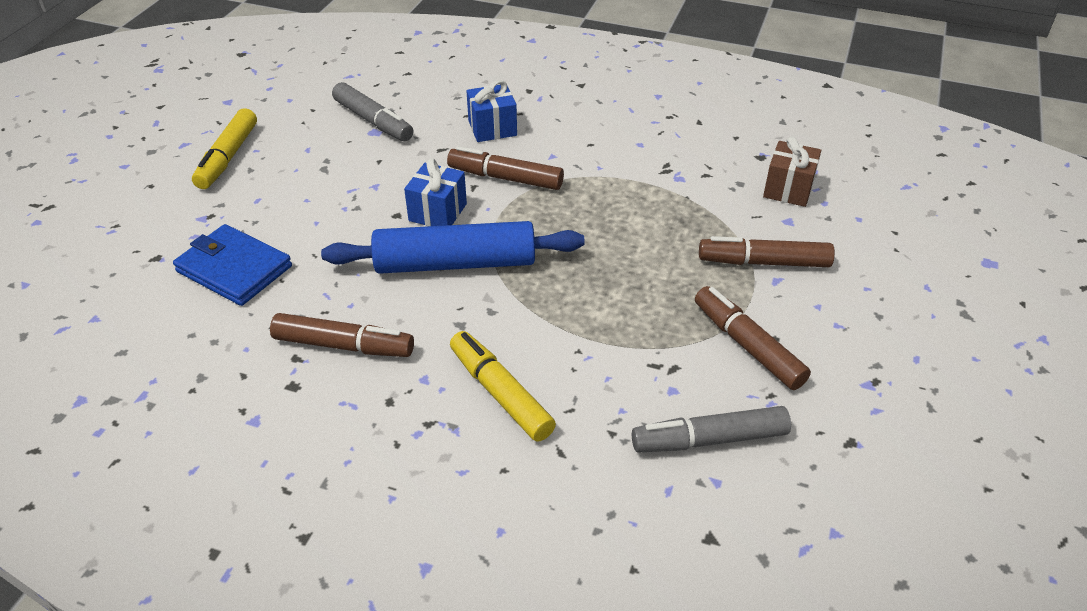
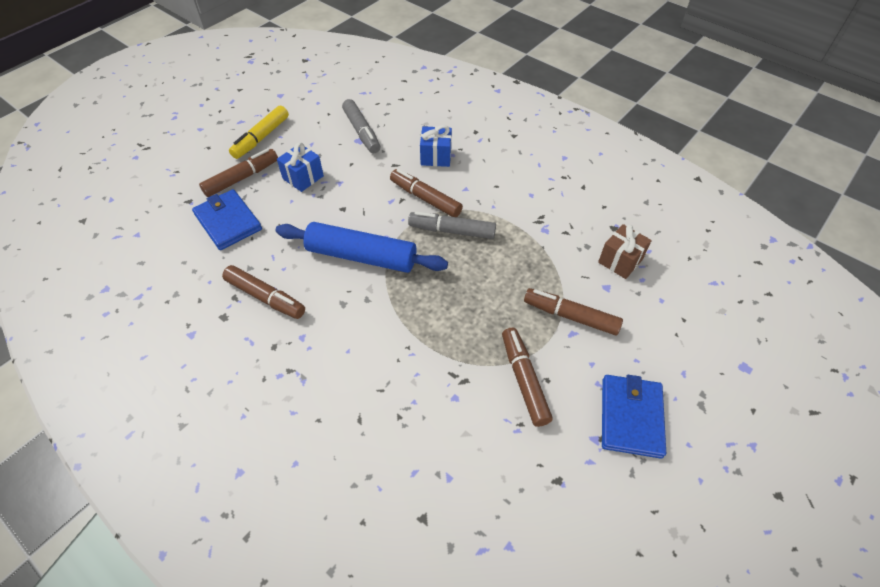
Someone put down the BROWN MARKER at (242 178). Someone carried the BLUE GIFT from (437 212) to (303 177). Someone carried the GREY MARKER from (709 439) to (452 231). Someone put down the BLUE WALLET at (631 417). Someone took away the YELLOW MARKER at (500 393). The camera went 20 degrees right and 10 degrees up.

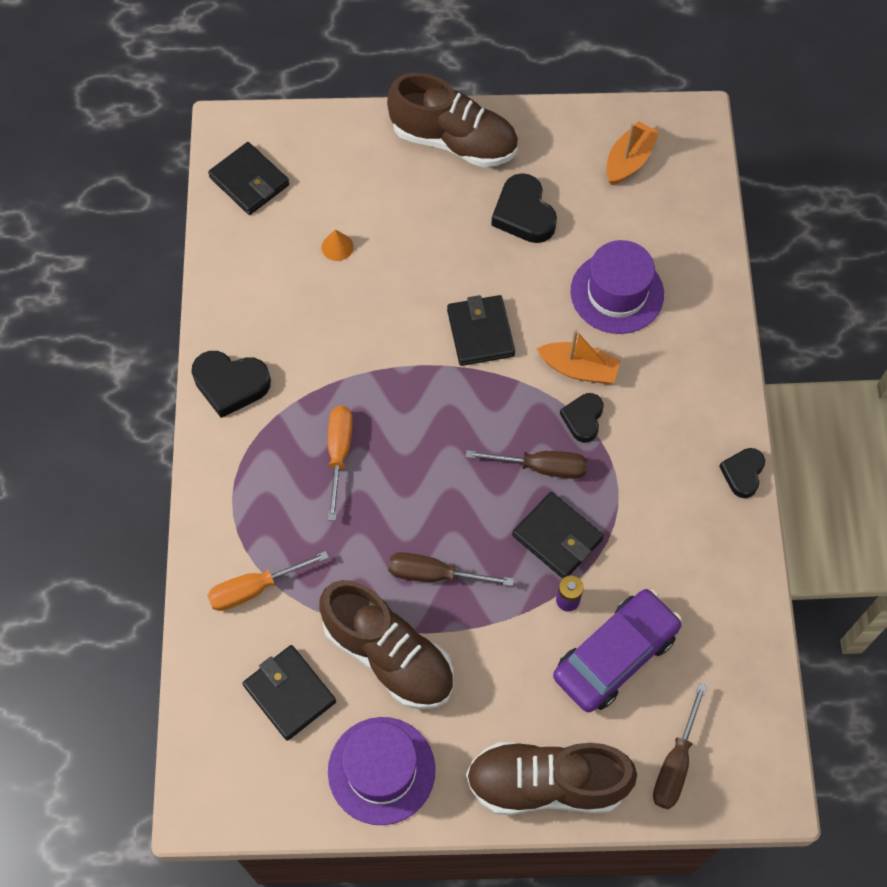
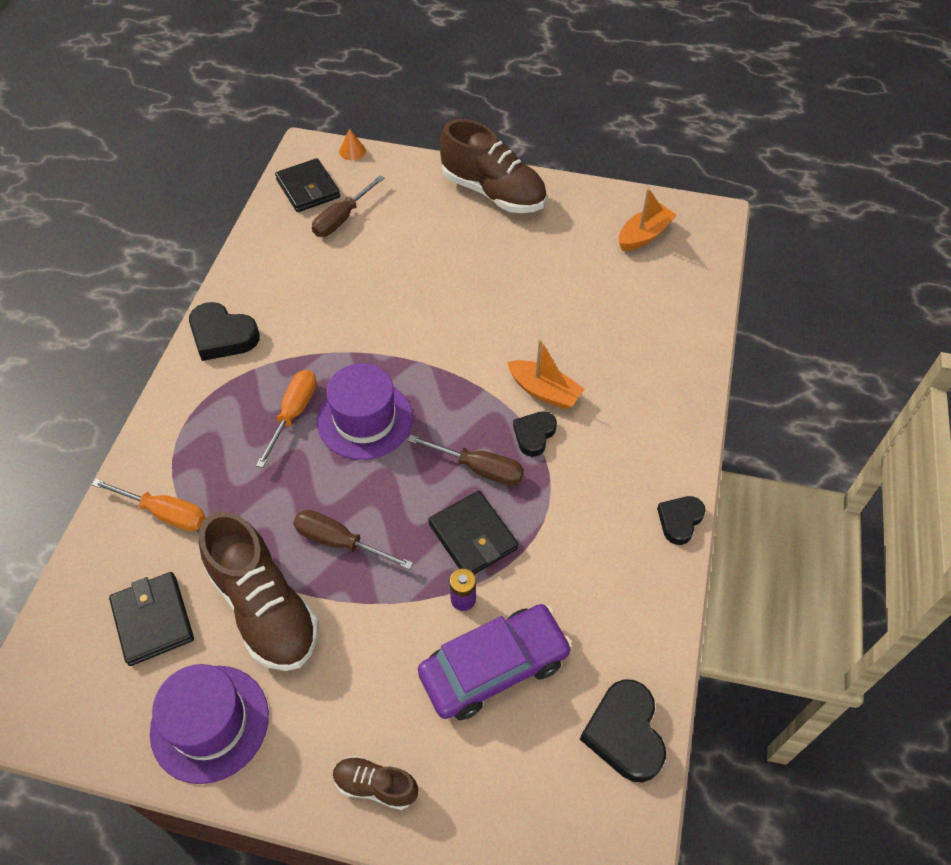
Someone rotated the ORANGE SCREWDRIVER at (255 588) by 150 degrees counterclockwise. Someone carried the BROWN SCREWDRIVER from (675 763) to (342 219). Someone carried the PURPLE HAT from (617 293) to (365 419). Someone scaled the BROWN SHOE at (546 783) by 0.48. Someone carried the ORANGE CONE from (337 247) to (352 151). Someone carried the BLACK HEART from (524 214) to (624 733). Someone took away the BLACK WALLET at (480 333). The camera went 15 degrees right and 10 degrees down.

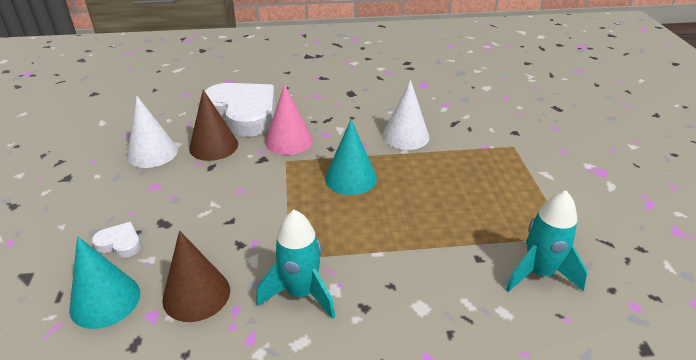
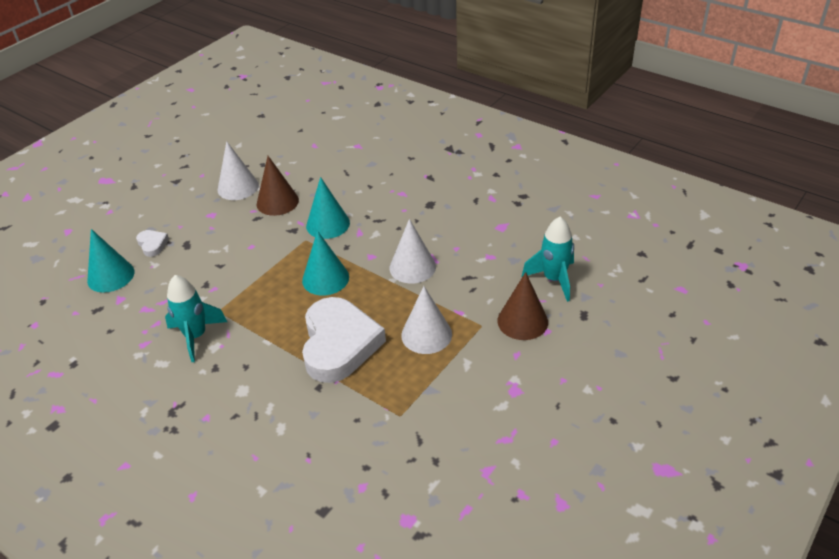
Someone carried the WHITE HEART from (243 113) to (339 344). Someone repainted the PINK CONE at (289 141), which became the TURQUOISE CONE at (328 224). Someone put down the WHITE CONE at (426 334). Someone carried the BROWN CONE from (196 294) to (522 321). Someone carried the TURQUOISE ROCKET from (539 273) to (554 279). The camera went 45 degrees right and 5 degrees up.

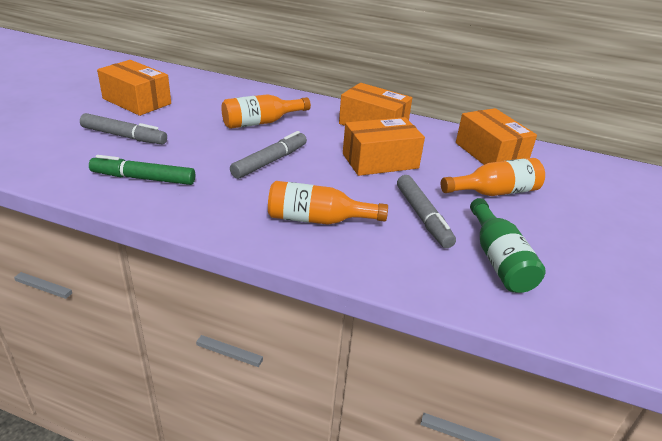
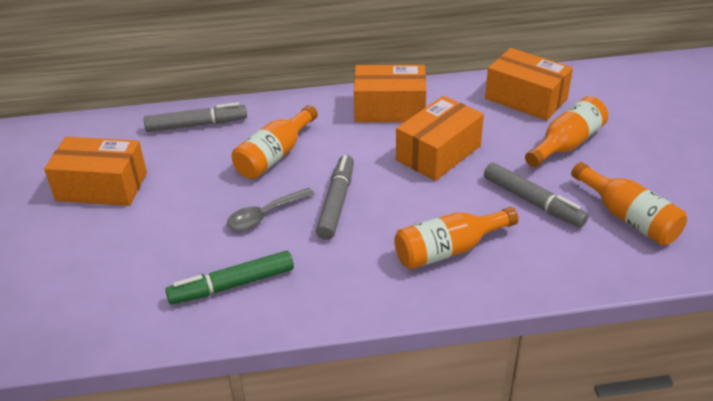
Someone carried the GREY MARKER from (124 136) to (197 125). Someone put down the GREY SPOON at (265 215). Someone repainted the GREEN BOTTLE at (498 260), which became the ORANGE BOTTLE at (628 217). The camera went 25 degrees left and 5 degrees up.

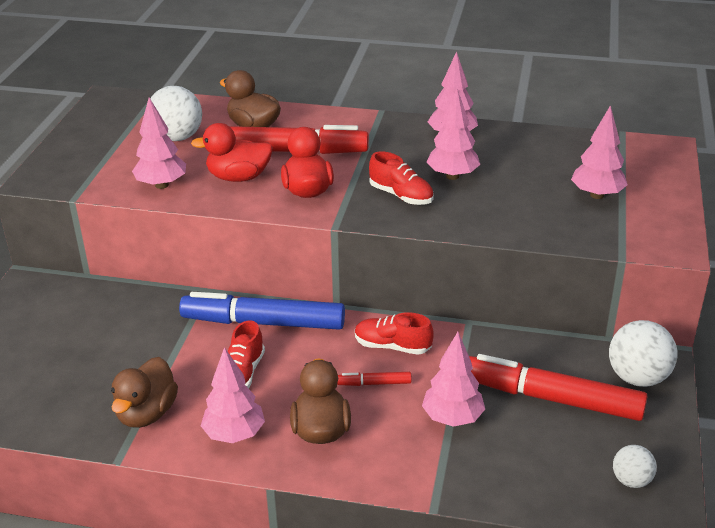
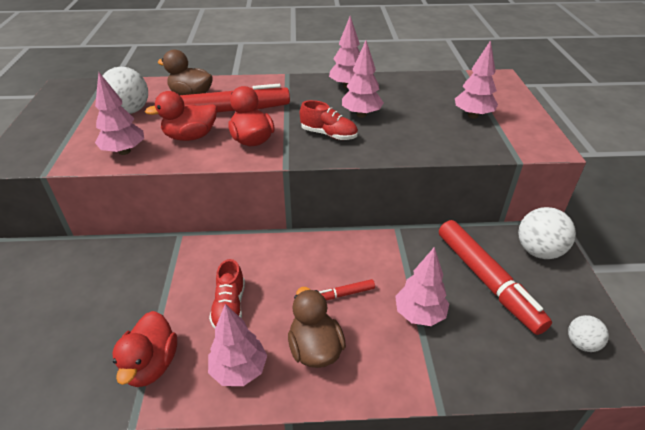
Someone repainted the BROWN DUCK at (147 413), which became the RED DUCK at (151 364). Someone rotated the RED MARKER at (552 398) by 120 degrees counterclockwise. Someone took away the BLUE MARKER at (263 322). Someone took away the RED SHOE at (392 346). The camera went 15 degrees left and 5 degrees up.

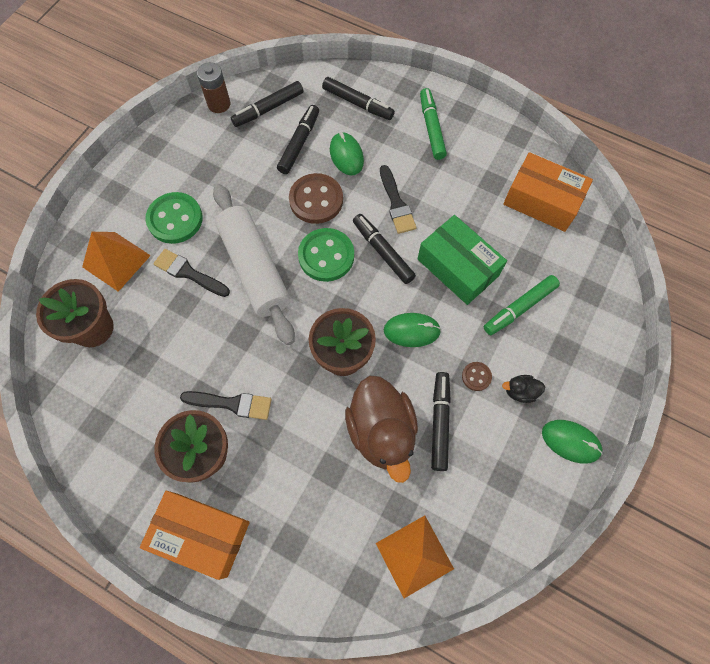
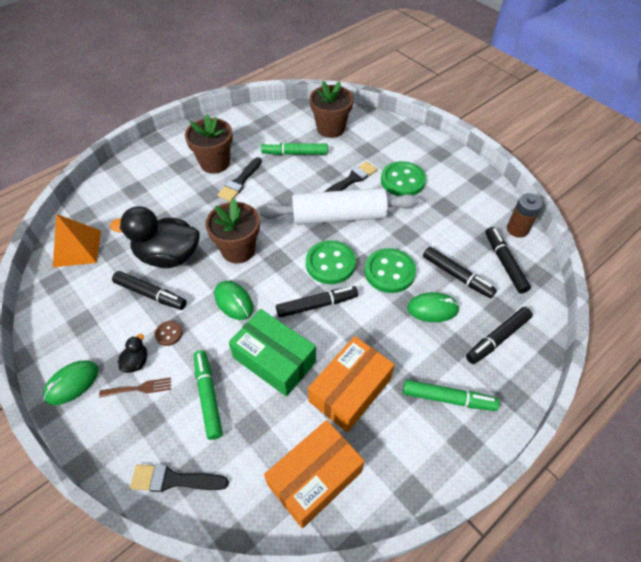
Someone put down the BROWN FORK at (139 388). Someone repainted the BROWN DUCK at (381 431), which became the BLACK DUCK at (168 256). Someone carried the BLACK BRUSH from (396 203) to (174 480). Someone rotated the GREEN MOUSE at (412 331) by 60 degrees counterclockwise. Someone rotated the GREEN BOX at (457 267) by 60 degrees clockwise. Someone put down the GREEN MARKER at (295 153). Someone carried the ORANGE BOX from (201 534) to (350 390). Someone repainted the BROWN BUTTON at (316 200), which became the GREEN BUTTON at (389 272). Someone took away the ORANGE PYRAMID at (116 261). The camera went 110 degrees right and 15 degrees down.

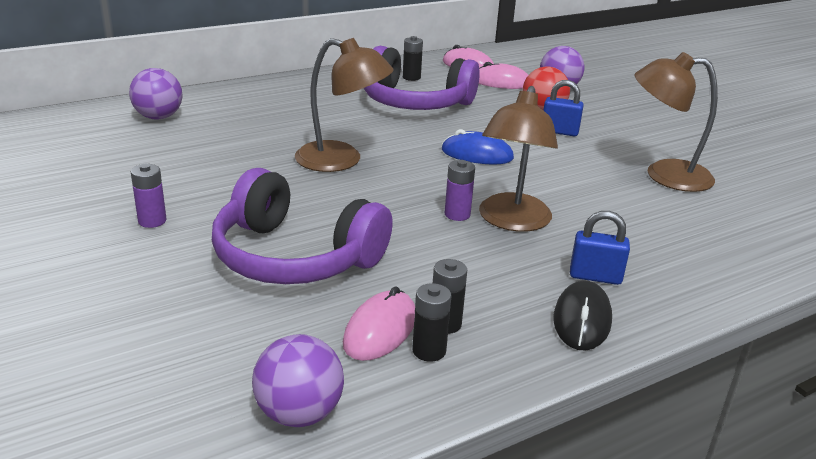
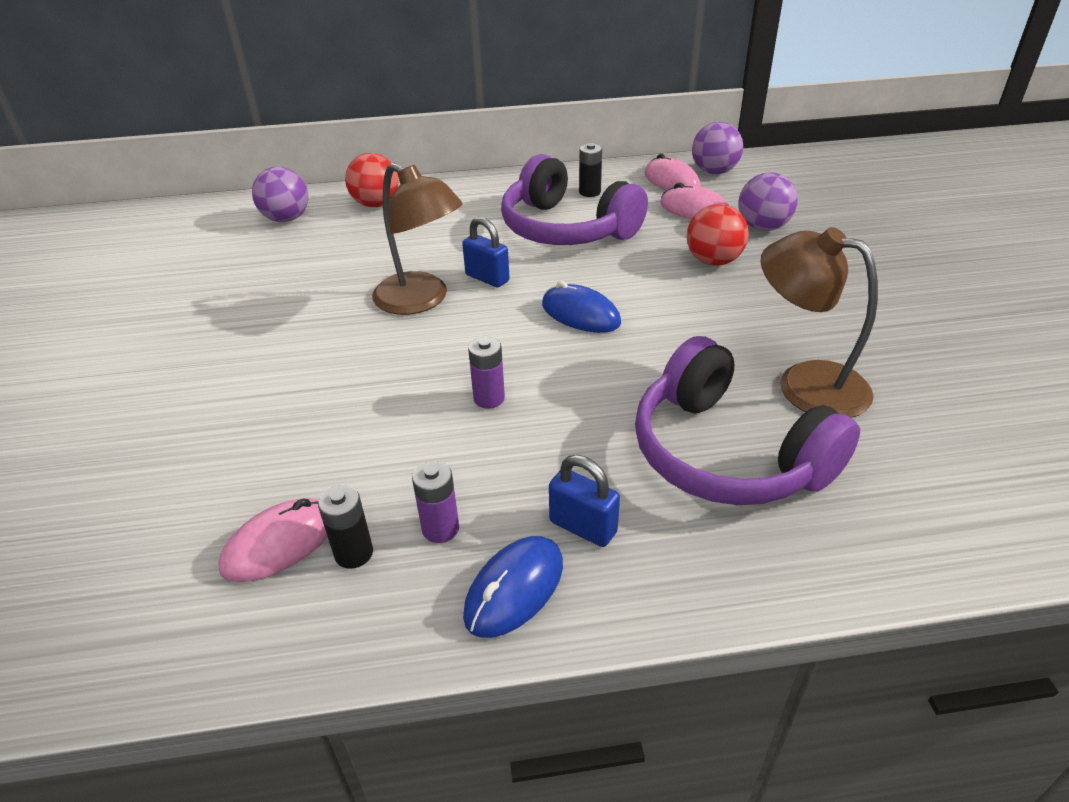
Someone put down the RED BALL at (376 204). Someone carried the PURPLE BATTERY from (152 221) to (440 528). Someone carried the BLUE PADLOCK from (559 131) to (487 278). Someone repainted the BLACK MOUSE at (582 320), which became the BLUE MOUSE at (514 589). Someone carried the PURPLE HEADPHONES from (295 257) to (727 453). Someone carried the PURPLE BALL from (299 413) to (714 172). Someone took away the BLACK BATTERY at (429 351). Someone took away the BROWN LAMP at (512 221). The camera went 25 degrees right and 10 degrees up.

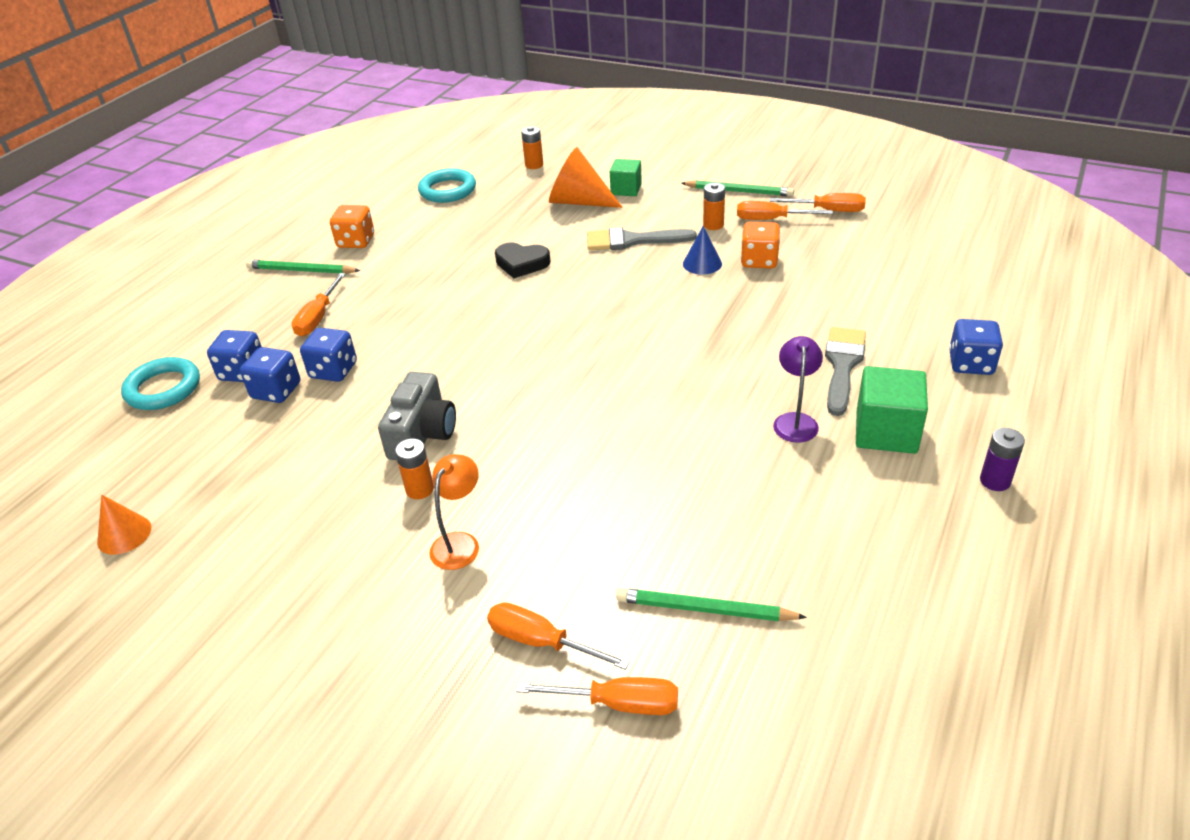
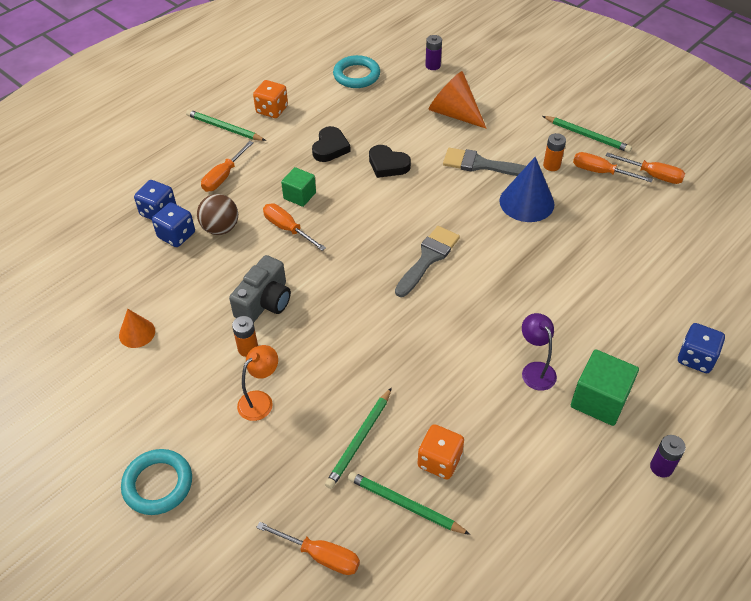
Someone carried the ORANGE CONE from (124 534) to (137 333). Someone carried the TURQUOISE RING from (163 388) to (158 484). Someone swapped the BLUE DICE at (333 370) for the BROWN BALL at (220 228). Someone carried the ORANGE SCREWDRIVER from (541 642) to (287 229). Someone carried the GREEN CUBE from (626 189) to (299 195). Someone put down the BLACK HEART at (330 148). Someone put down the GREEN PENCIL at (359 439). Someone carried the GREY BRUSH from (842 365) to (428 258). Someone carried the ORANGE DICE from (759 261) to (439 461). Someone repainted the ORANGE BATTERY at (534 165), which became the PURPLE BATTERY at (433 65). Someone scaled the BLUE CONE at (702 263) by 1.71. Someone rotated the PURPLE LAMP at (795 421) by 45 degrees counterclockwise. The camera went 15 degrees right and 10 degrees up.

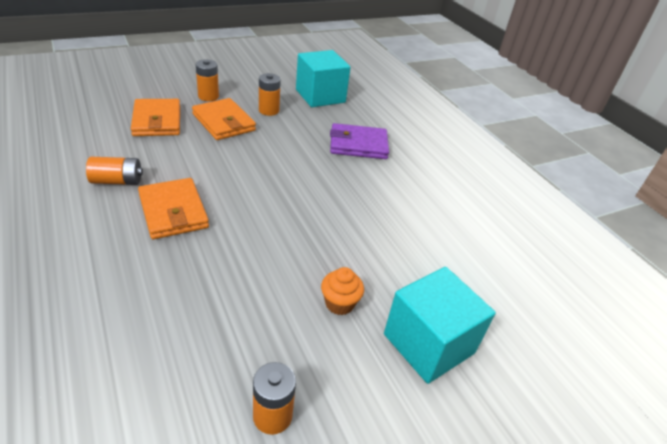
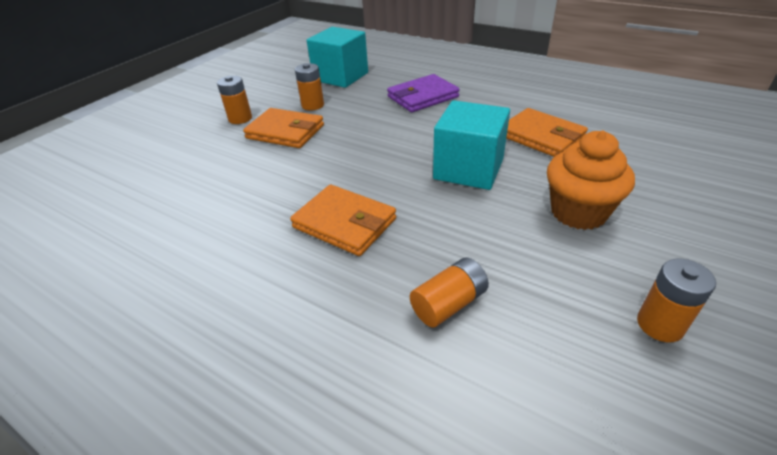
Someone carried the ORANGE BATTERY from (117 181) to (449 304). Someone carried the TURQUOISE CUBE from (428 343) to (468 169). Someone carried the ORANGE WALLET from (157 121) to (541 137). Someone scaled the ORANGE CUPCAKE at (339 303) by 1.76. The camera went 25 degrees left and 0 degrees up.

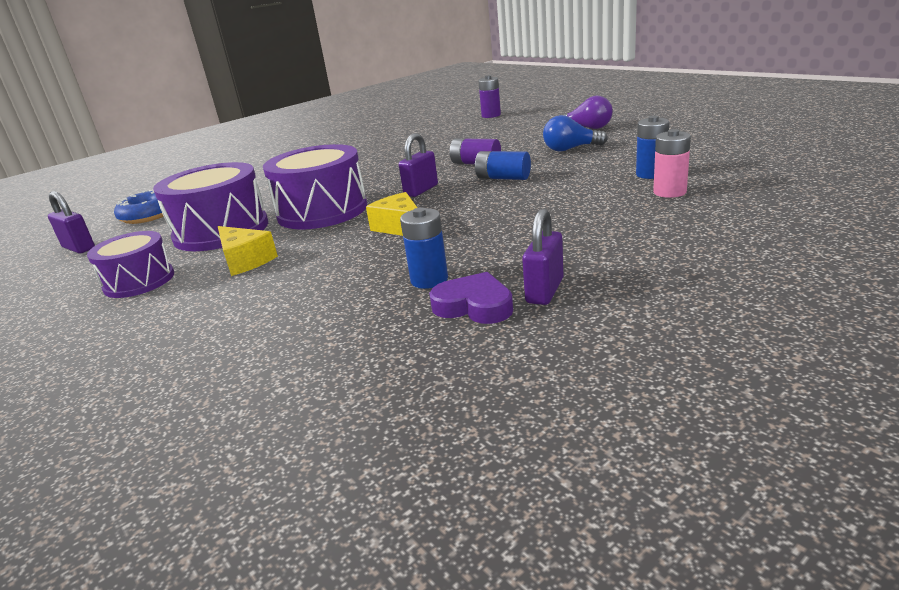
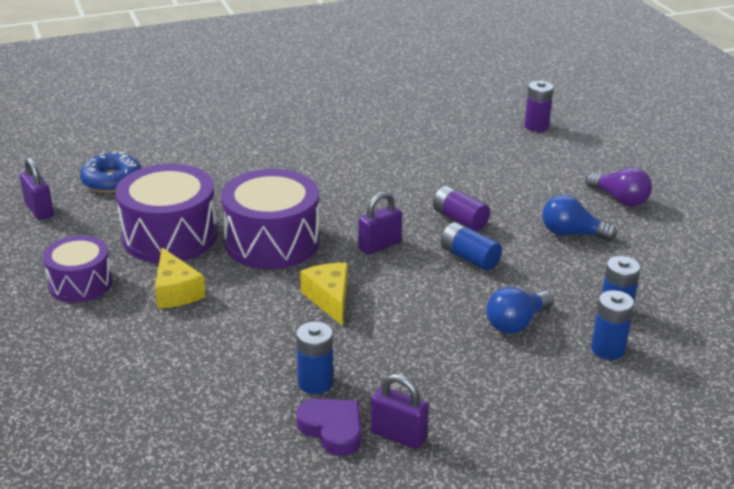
Someone rotated the PURPLE PADLOCK at (544 291) by 75 degrees clockwise. Someone put down the BLUE LIGHT BULB at (516 323). Someone repainted the PINK BATTERY at (669 192), which became the BLUE BATTERY at (608 349). The camera went 15 degrees right and 5 degrees up.

